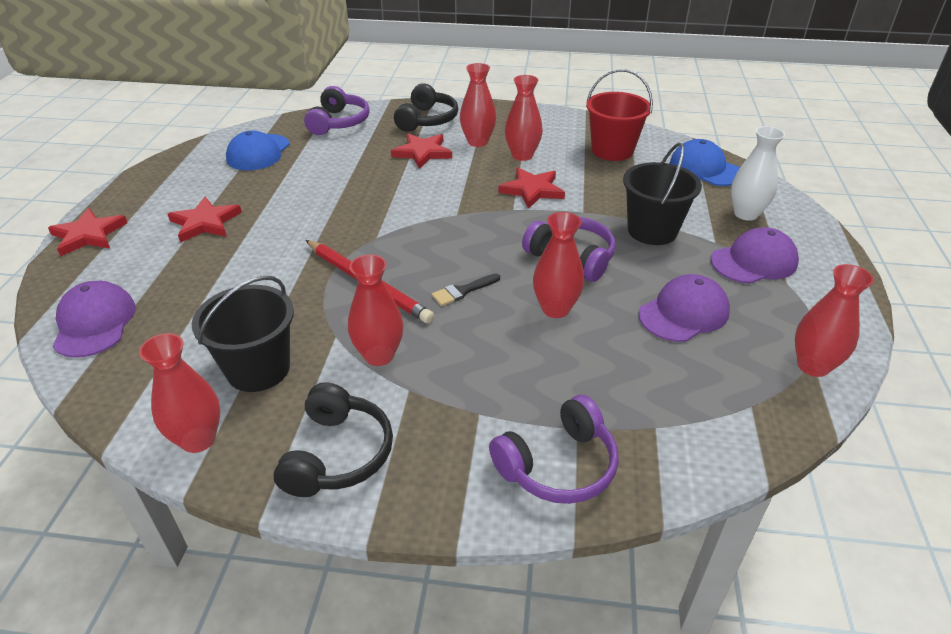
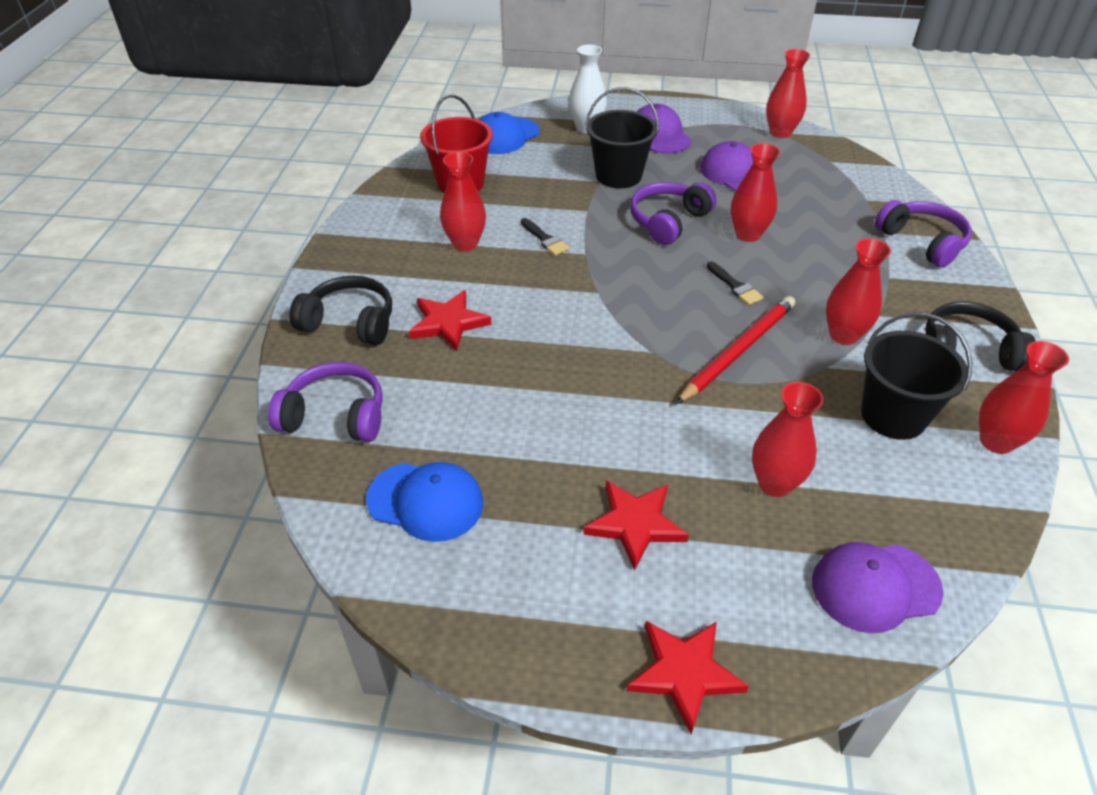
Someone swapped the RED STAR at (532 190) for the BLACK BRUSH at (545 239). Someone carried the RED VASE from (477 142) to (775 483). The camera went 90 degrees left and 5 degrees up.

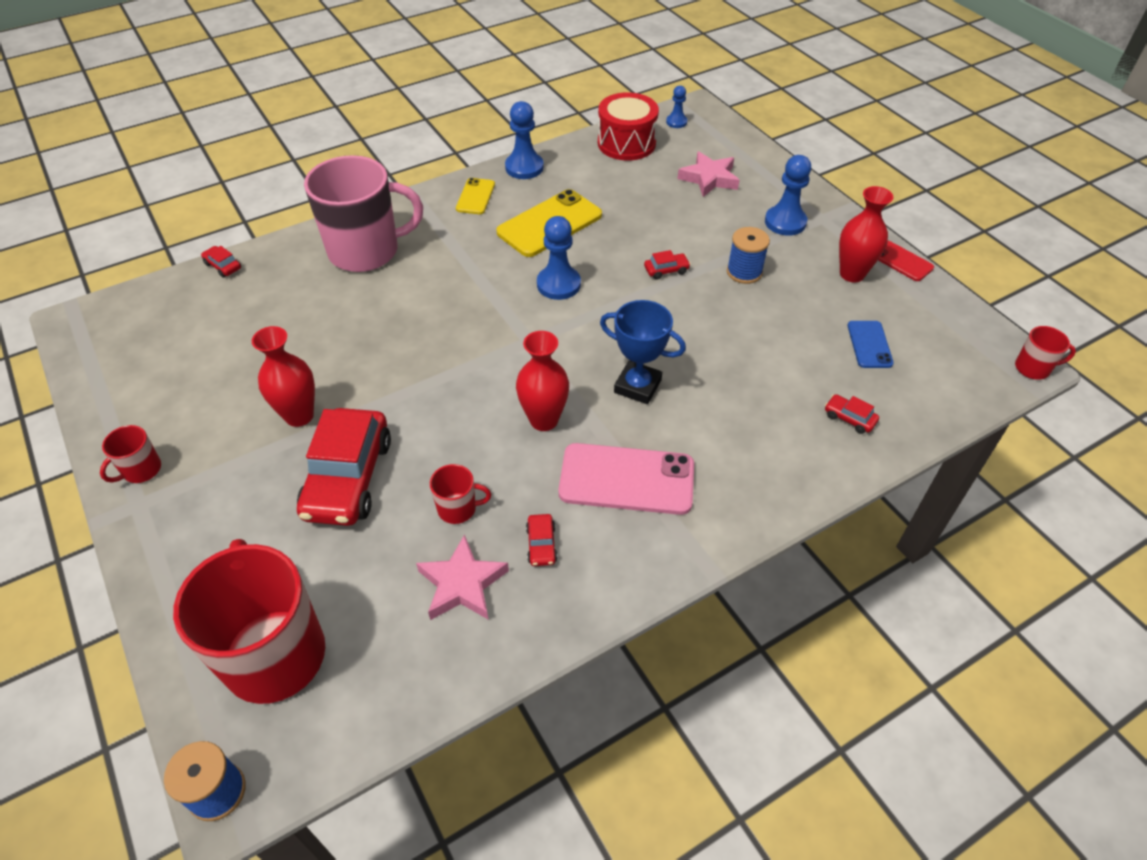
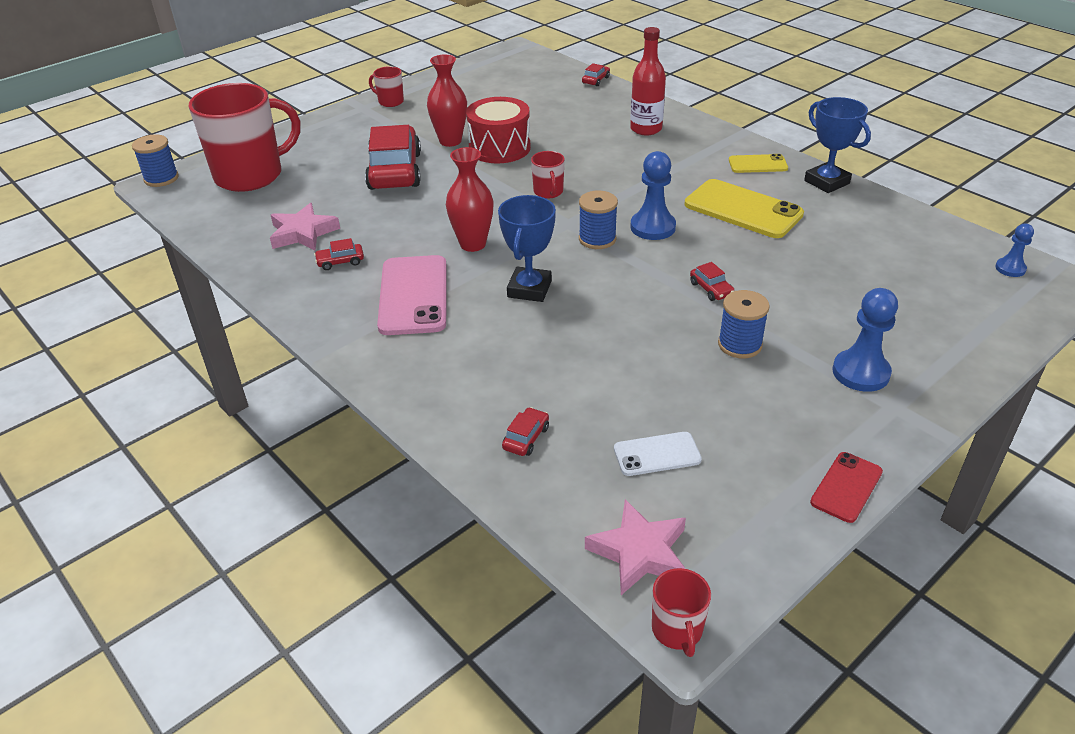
Someone rotated the RED CAR at (348 478) by 90 degrees clockwise. Someone carried the RED DRUM from (626 143) to (499 148). Someone carried the RED MUG from (458 508) to (548 192). Someone put down the BLUE SPOOL at (597 239). Someone carried the PINK STAR from (709 178) to (639 552). Someone repainted the BLUE PHONE at (869 344), which became the WHITE PHONE at (657 454). Someone swapped the PINK MUG at (366 251) for the RED BOTTLE at (646 129). Someone swapped the BLUE PAWN at (524 167) for the BLUE TROPHY at (826 182). Someone took away the RED VASE at (852 274). The camera went 80 degrees right and 10 degrees down.

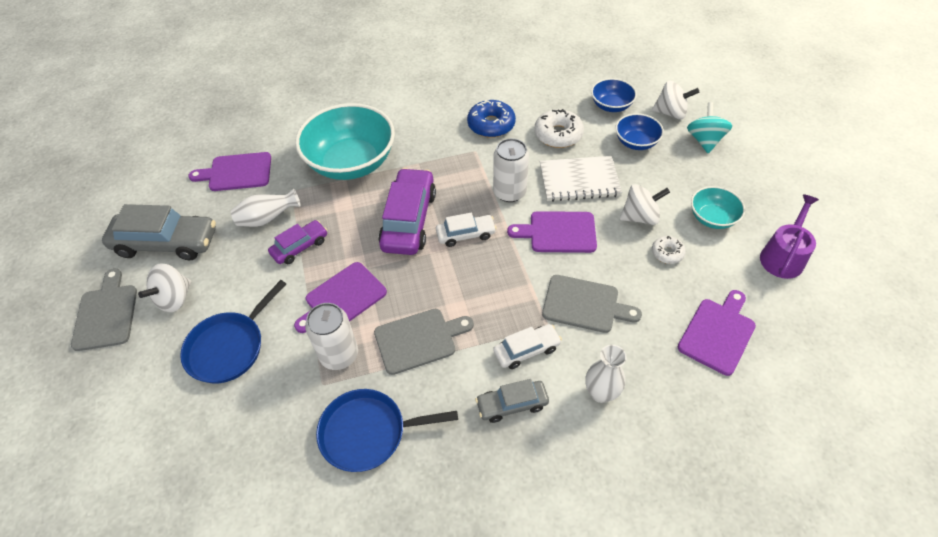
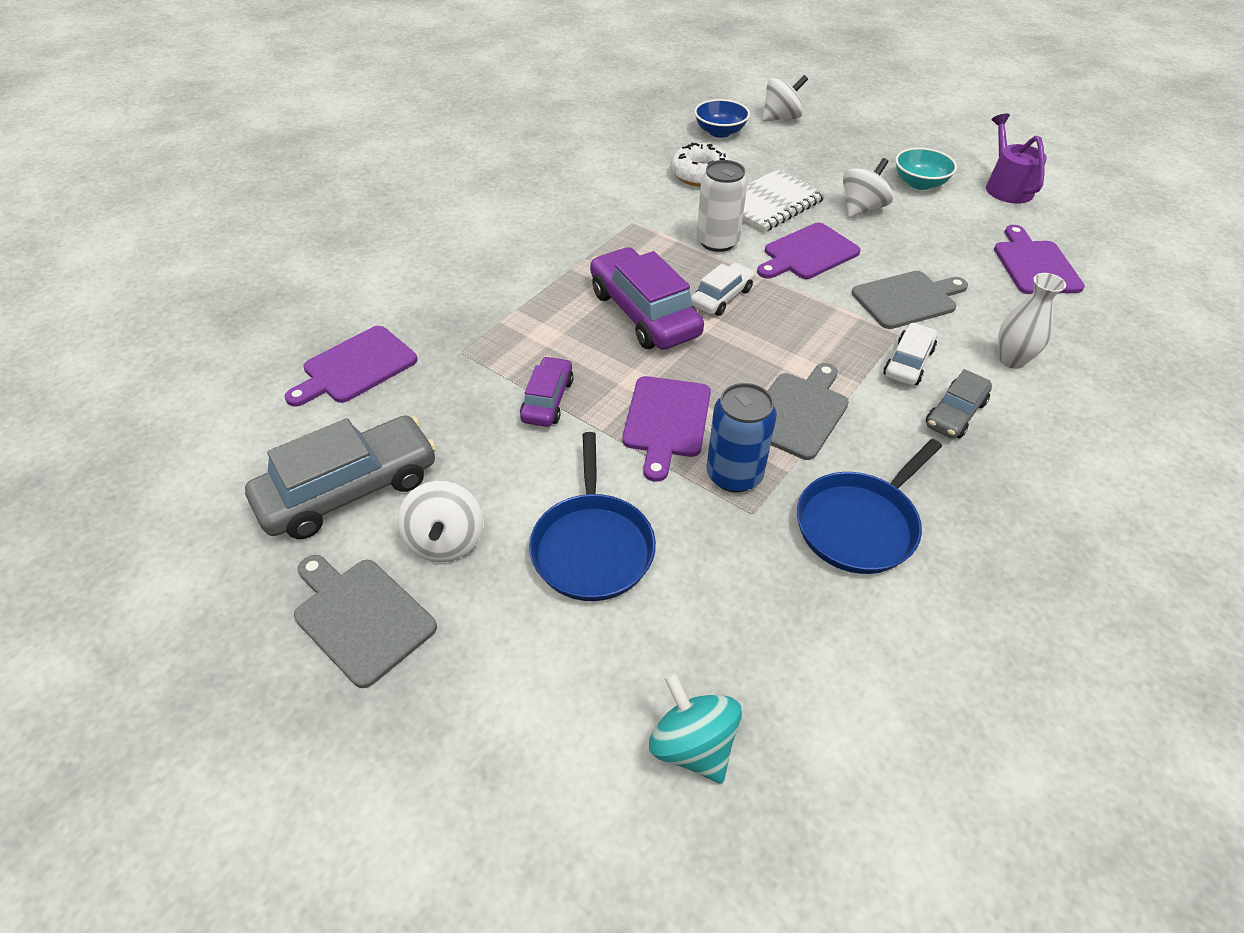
Someone carried the TURQUOISE SPINNING TOP from (704 140) to (692 745). Someone repainted the WHITE CAN at (339 355), which became the BLUE CAN at (734 475). Someone took away the WHITE VASE at (267 219). Someone took away the TURQUOISE BOWL at (351 162). Someone took away the BLUE DONUT at (491 125). Someone took away the BLUE BOWL at (636 142). Someone took away the WHITE DONUT at (667 253). The camera went 40 degrees left and 5 degrees down.

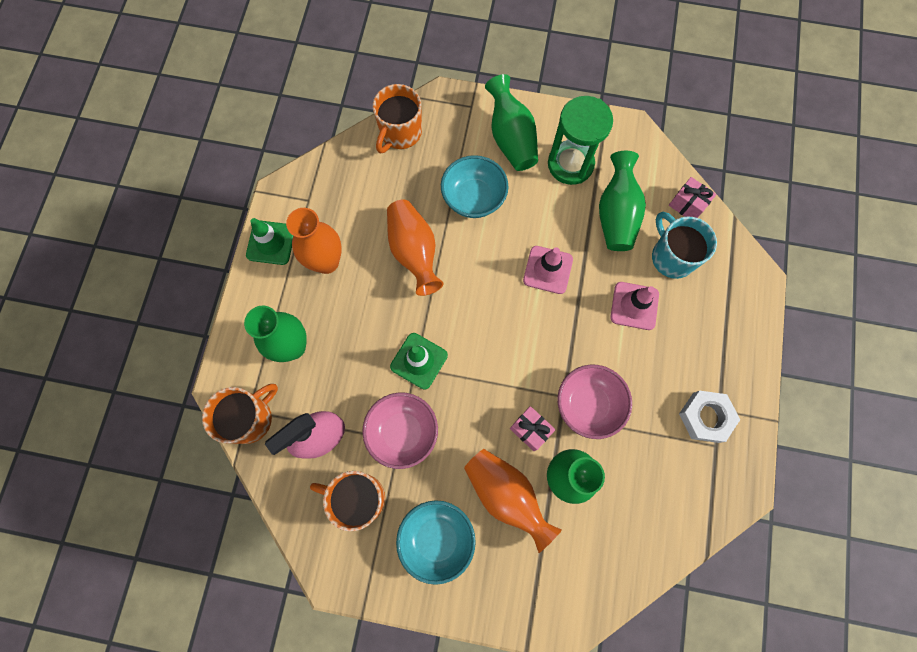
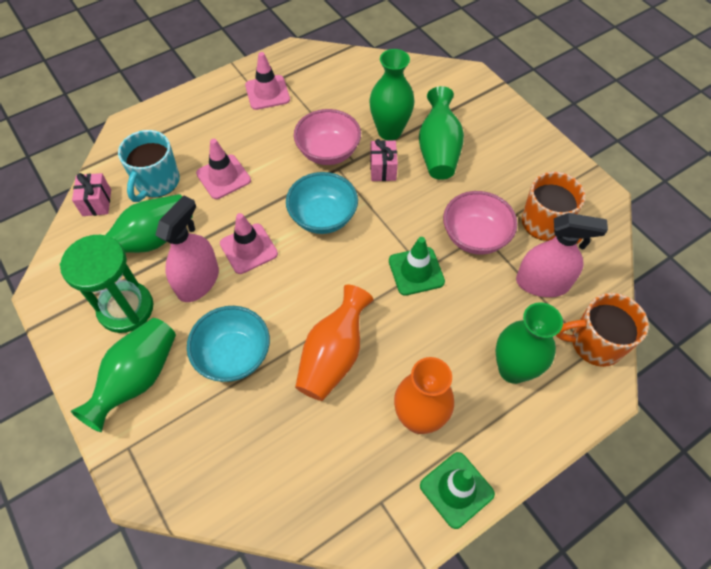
Someone put down the PINK SPRAY BOTTLE at (198 281). Someone swapped the WHITE NUT at (705 417) for the PINK TRAFFIC CONE at (267 93). Someone carried the TURQUOISE BOWL from (436 538) to (323 217). Someone repainted the ORANGE VASE at (506 495), which became the GREEN VASE at (438 150). Someone took away the ORANGE MUG at (400 133). The camera went 135 degrees left and 15 degrees down.

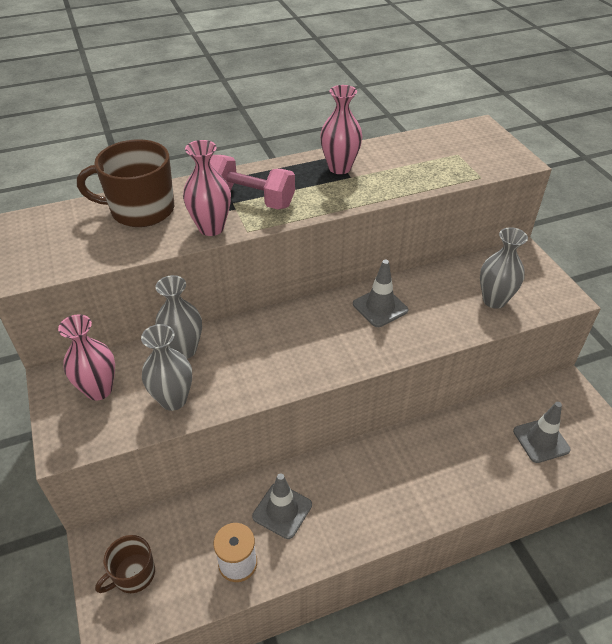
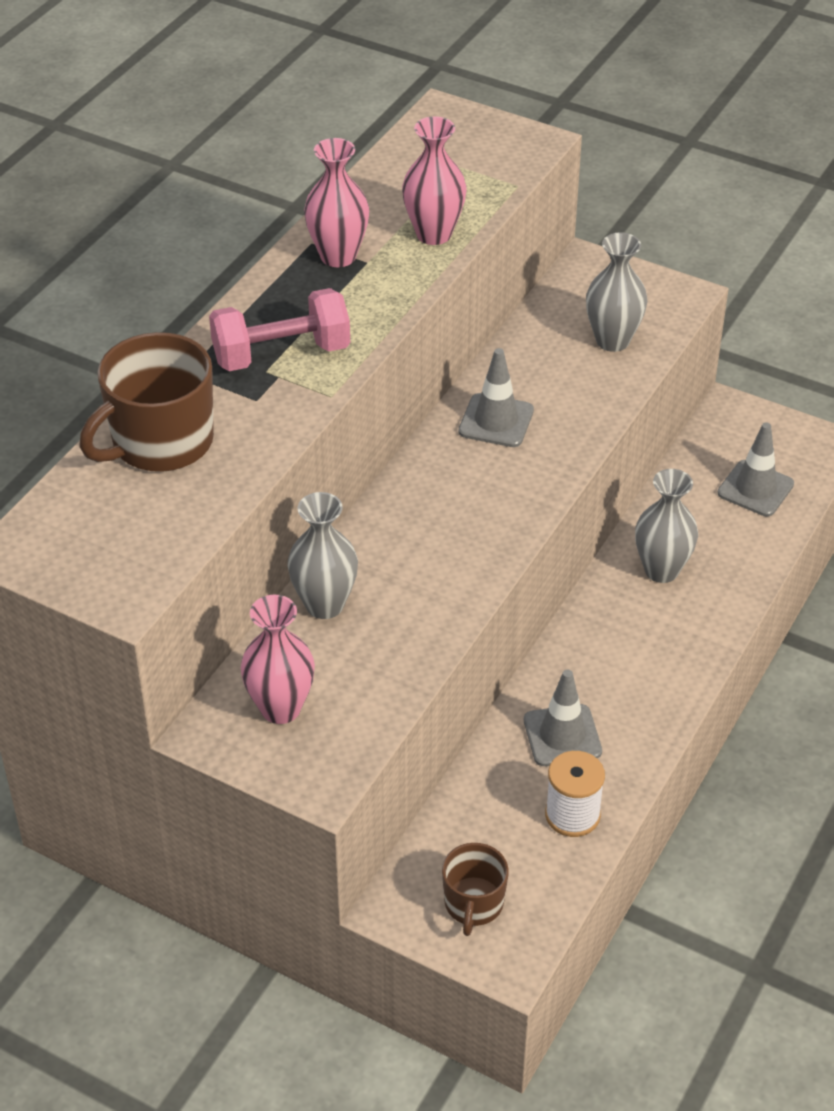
Someone carried the PINK VASE from (211 228) to (433 234). Someone carried the GREY VASE from (173 399) to (661 570). The camera went 40 degrees left and 0 degrees up.

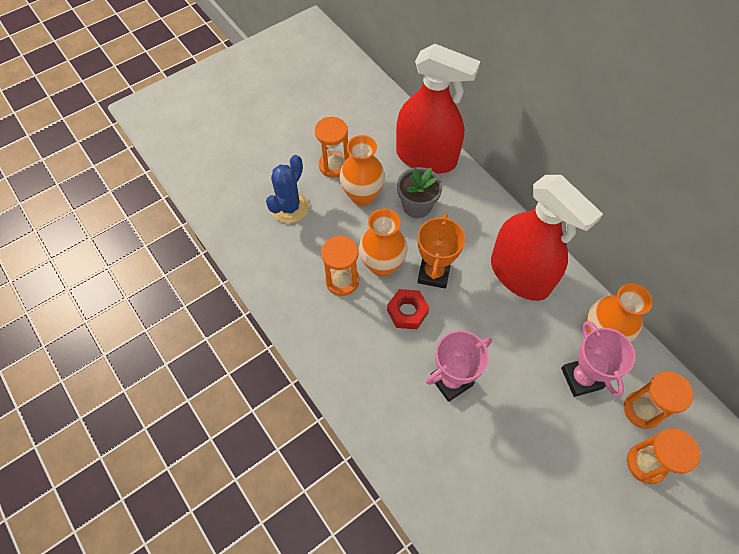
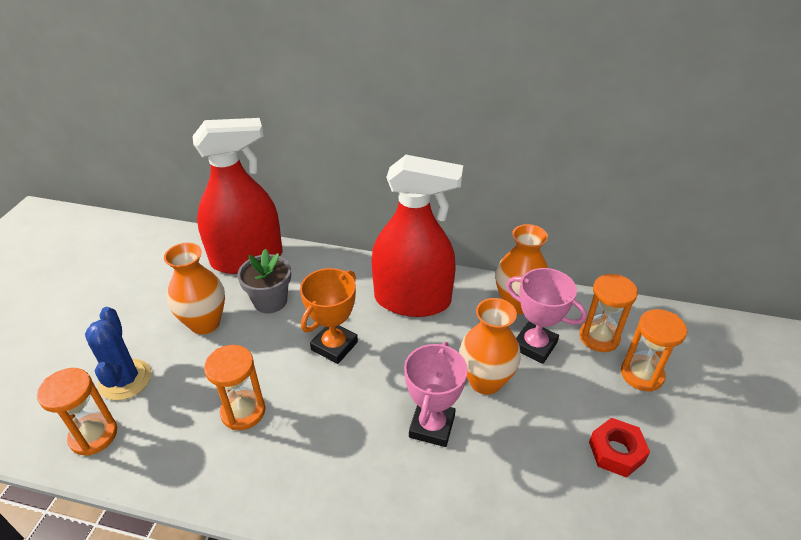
Someone carried the ORANGE HOURGLASS from (334 165) to (93 435). Someone rotated the ORANGE TROPHY at (434 273) by 60 degrees clockwise. Someone carried the ORANGE VASE from (382 265) to (485 381). Someone carried the RED NUT from (407 312) to (616 452). The camera went 40 degrees left and 20 degrees down.

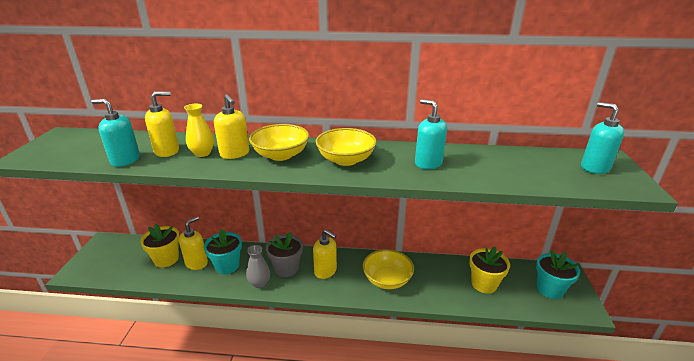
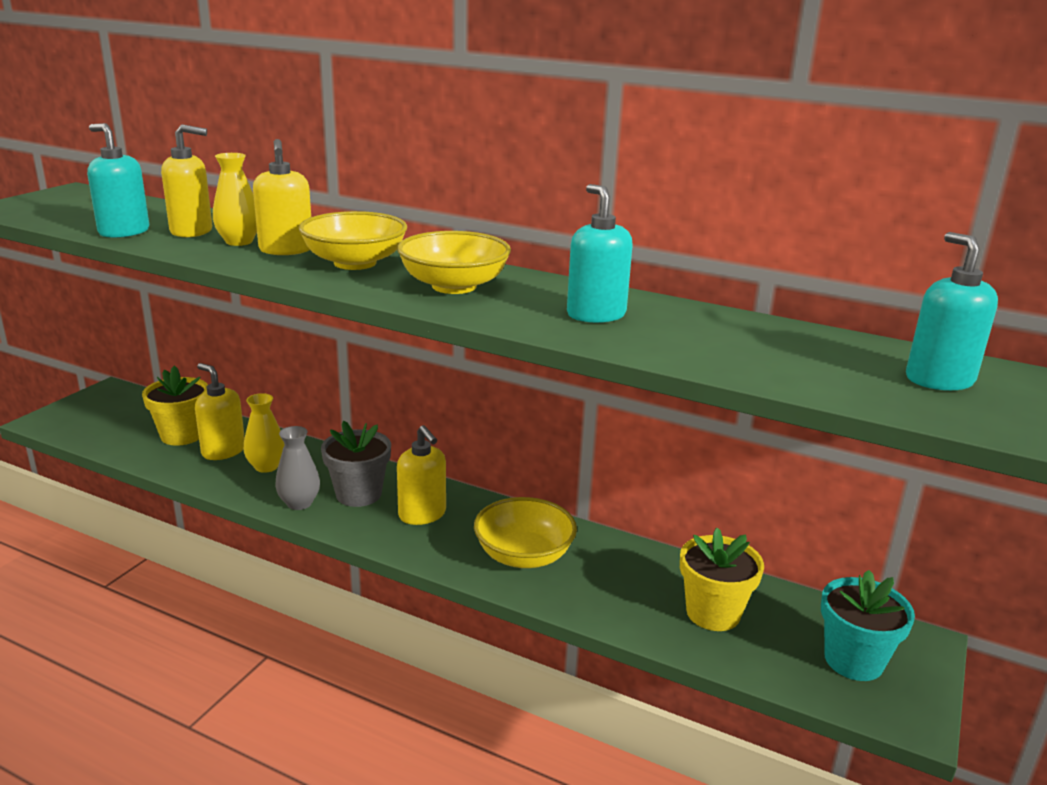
Someone rotated the YELLOW SOAP DISPENSER at (196 263) by 105 degrees counterclockwise. Someone swapped the TURQUOISE FLOWER POT at (227 266) for the YELLOW VASE at (266 466). The camera went 20 degrees right and 5 degrees down.

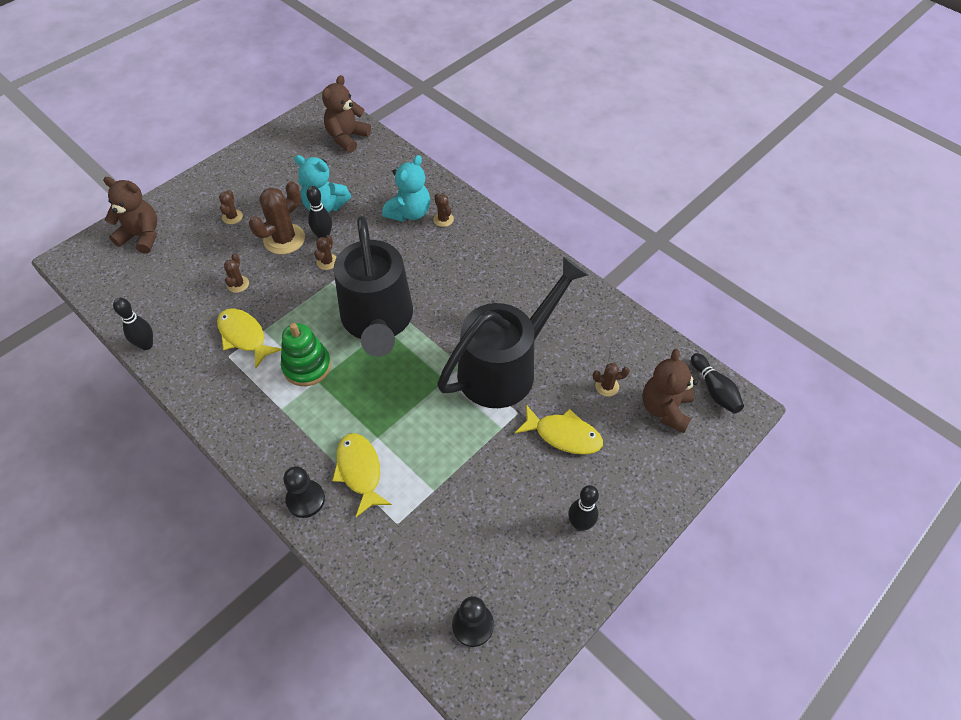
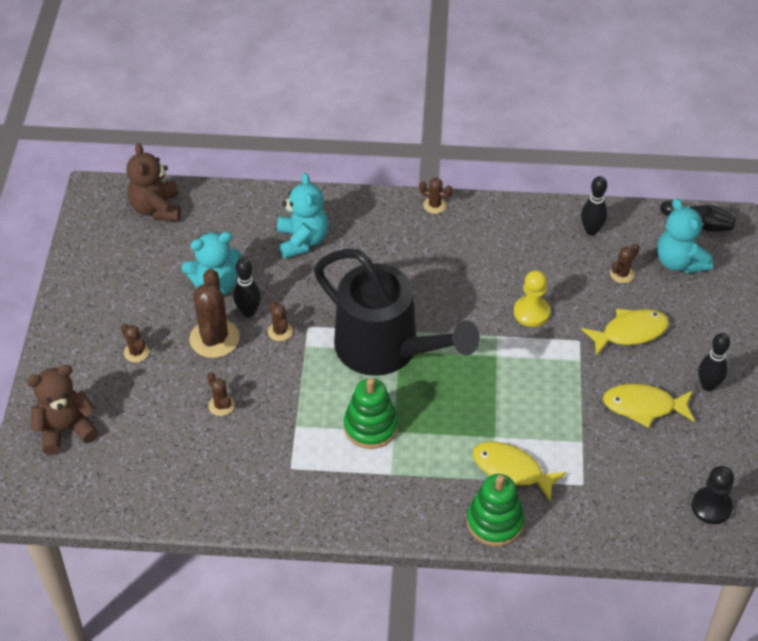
Someone carried the BROWN CACTUS from (443 219) to (435 205). Someone swapped the BLACK PAWN at (305 499) for the GREEN STACKING TOY at (495 522). Someone swapped the BLACK WATERING CAN at (506 366) for the YELLOW PAWN at (531 312). Someone carried the BLACK BOWLING PIN from (146 345) to (591 230). Someone carried the YELLOW FISH from (244 336) to (643 406). Someone repainted the BROWN TEDDY BEAR at (665 409), which became the TURQUOISE TEDDY BEAR at (679 262). The camera went 40 degrees left and 5 degrees down.

